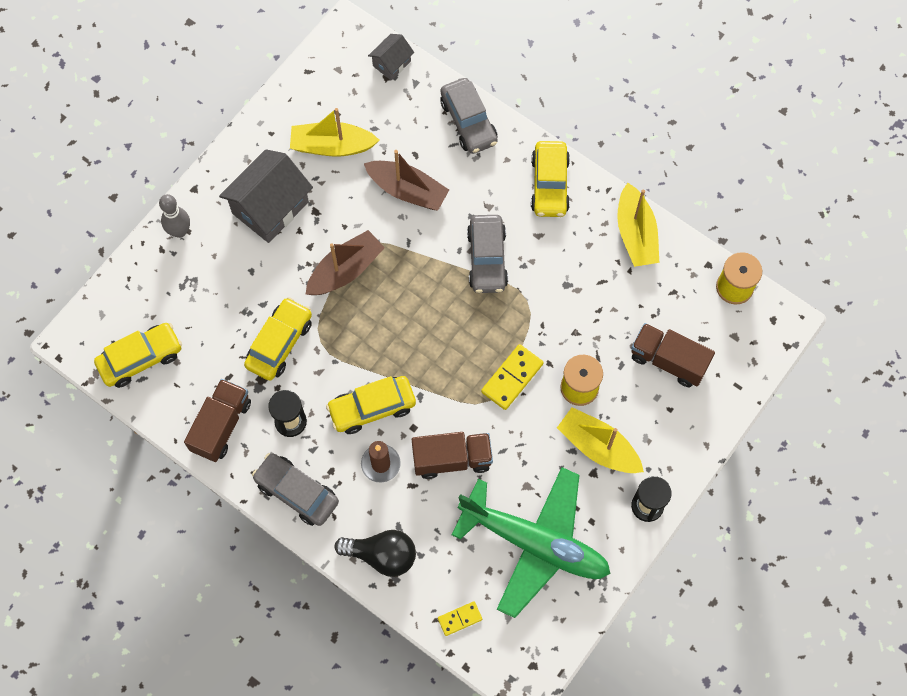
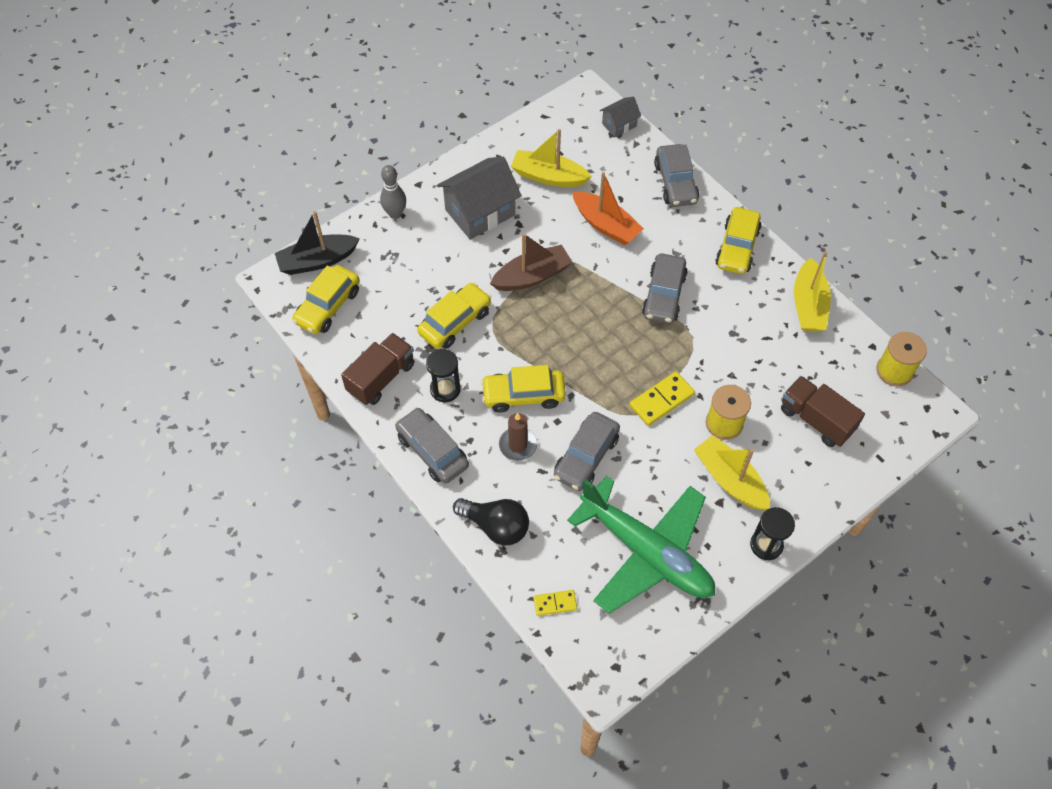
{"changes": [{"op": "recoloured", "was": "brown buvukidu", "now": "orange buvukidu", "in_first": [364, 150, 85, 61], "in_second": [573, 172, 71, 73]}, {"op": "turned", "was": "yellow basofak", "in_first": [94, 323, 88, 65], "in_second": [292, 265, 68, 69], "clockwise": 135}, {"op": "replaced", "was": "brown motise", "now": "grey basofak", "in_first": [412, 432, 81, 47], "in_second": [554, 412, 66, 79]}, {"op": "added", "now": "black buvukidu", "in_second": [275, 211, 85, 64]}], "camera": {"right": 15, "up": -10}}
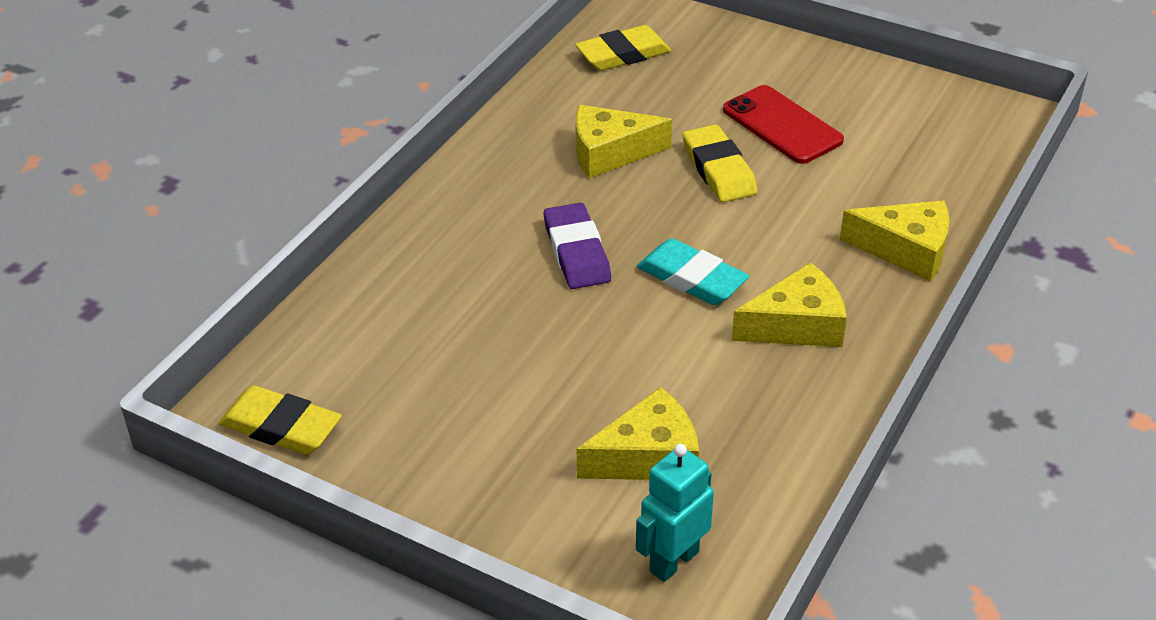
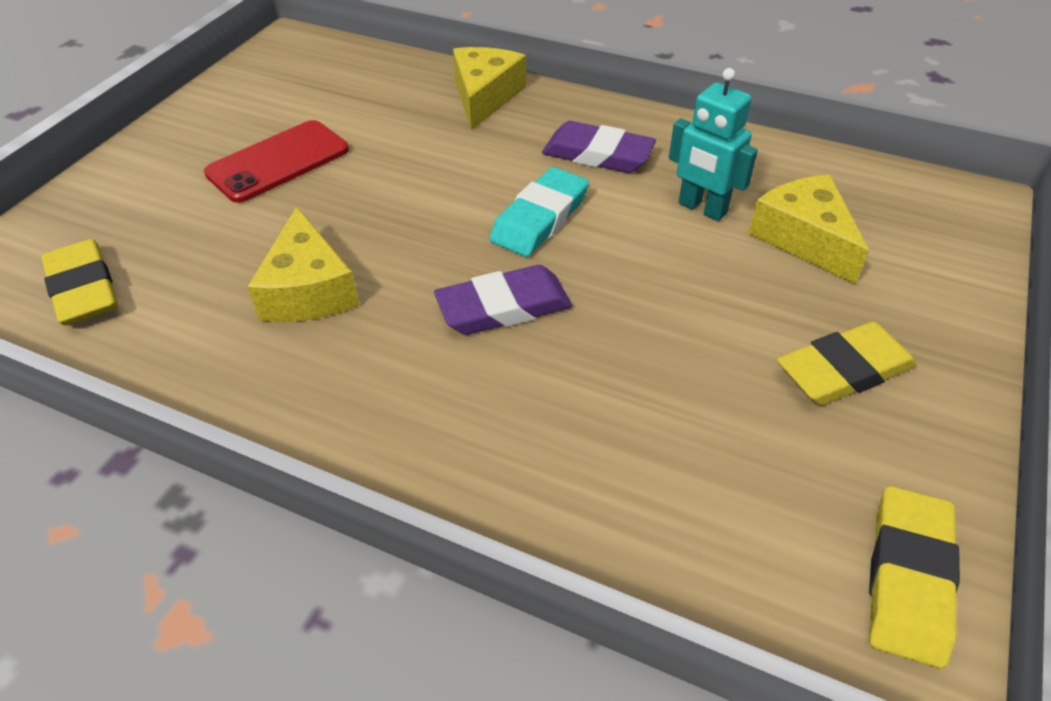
{"changes": [{"op": "moved", "was": "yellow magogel", "in_first": [682, 124, 76, 78], "in_second": [777, 322, 140, 84]}, {"op": "replaced", "was": "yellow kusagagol", "now": "purple magogel", "in_first": [732, 263, 115, 84], "in_second": [542, 121, 114, 52]}, {"op": "moved", "was": "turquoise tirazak", "in_first": [636, 444, 78, 138], "in_second": [669, 68, 89, 153]}], "camera": {"right": -95, "up": 5}}
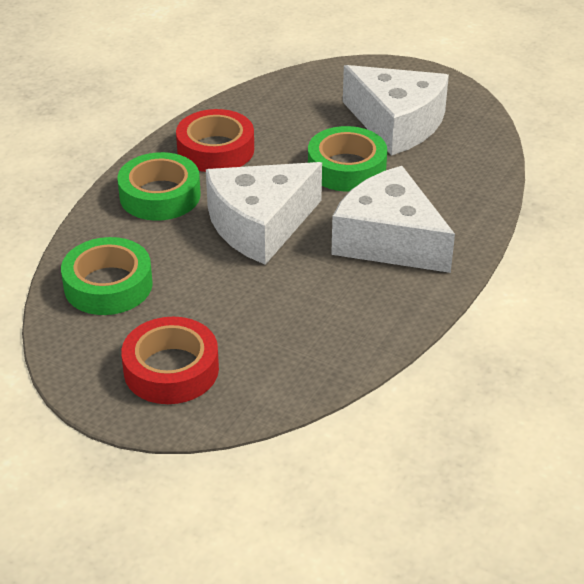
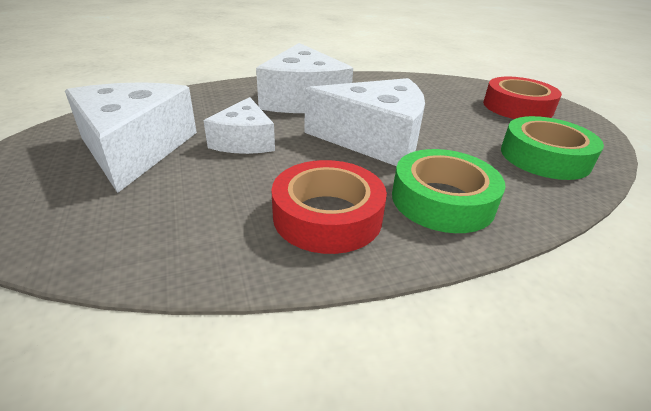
{"changes": [{"op": "replaced", "was": "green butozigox", "now": "white kusagagol", "in_first": [308, 126, 79, 65], "in_second": [203, 97, 72, 57]}], "camera": {"right": -140, "up": -5}}
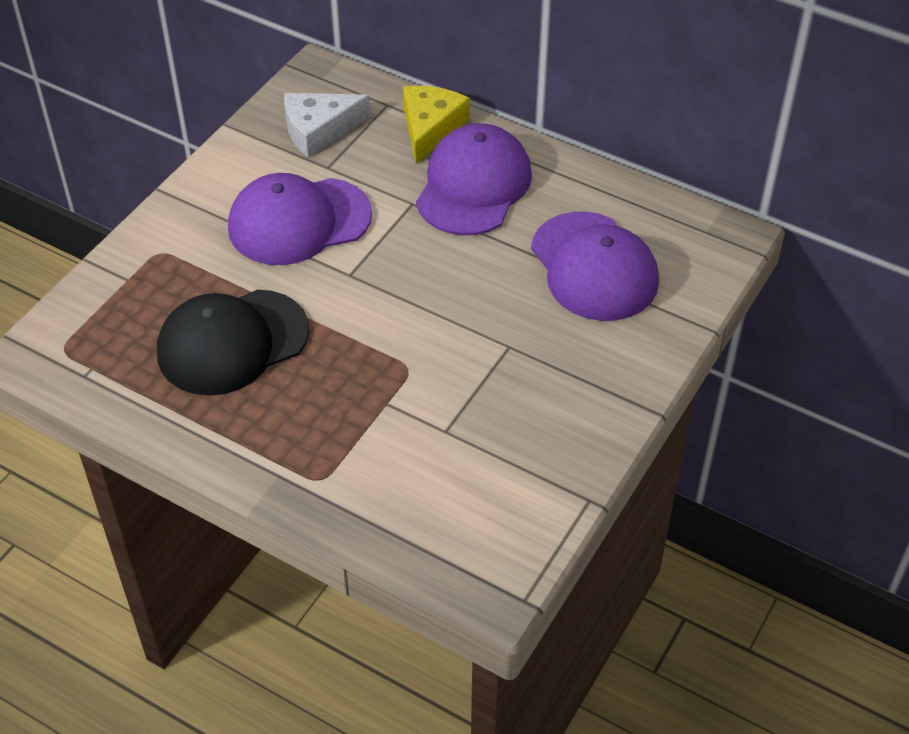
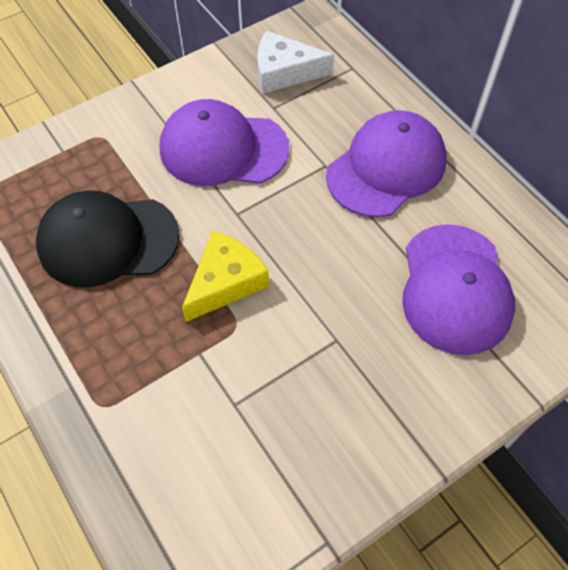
{"changes": [{"op": "moved", "was": "yellow kusagagol", "in_first": [403, 86, 67, 78], "in_second": [182, 231, 87, 91]}], "camera": {"right": 25, "up": 10}}
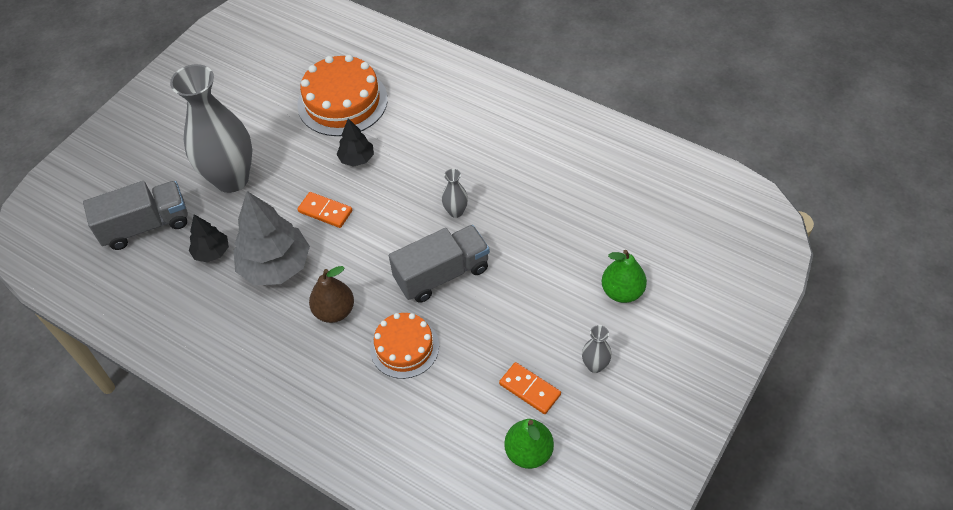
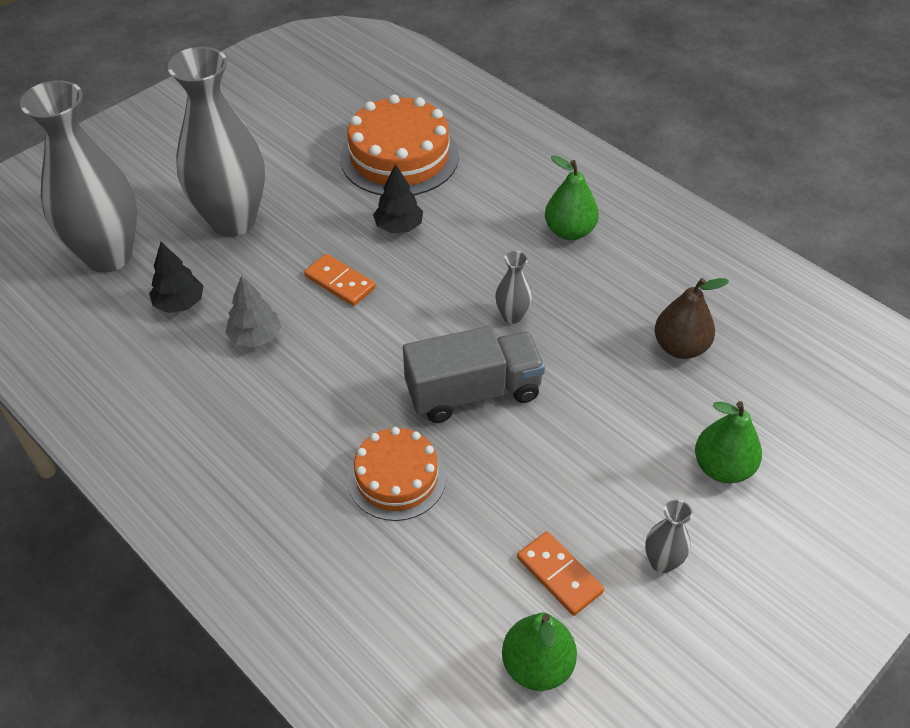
{"changes": [{"op": "replaced", "was": "grey motise", "now": "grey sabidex", "in_first": [83, 181, 105, 69], "in_second": [20, 80, 117, 193]}, {"op": "resized", "was": "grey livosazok", "in_first": [233, 191, 77, 94], "in_second": [225, 275, 56, 73], "ratio": 0.53}, {"op": "moved", "was": "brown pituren", "in_first": [309, 266, 45, 57], "in_second": [655, 278, 74, 81]}, {"op": "added", "now": "green pituren", "in_second": [545, 155, 54, 85]}], "camera": {"right": 10, "up": -5}}
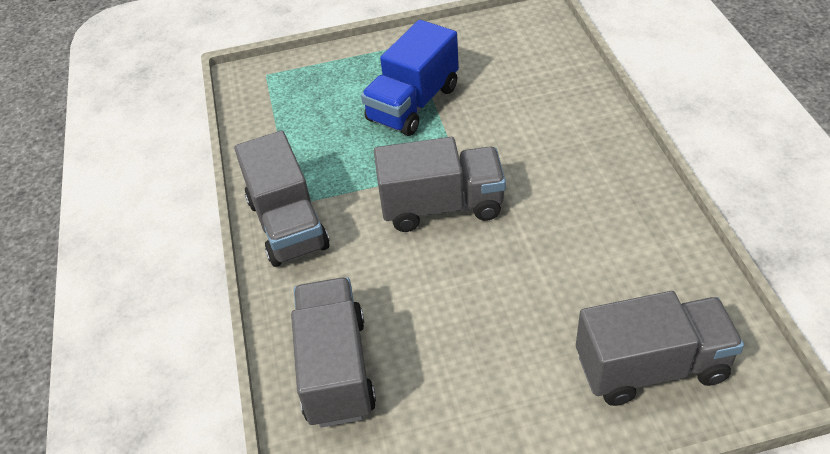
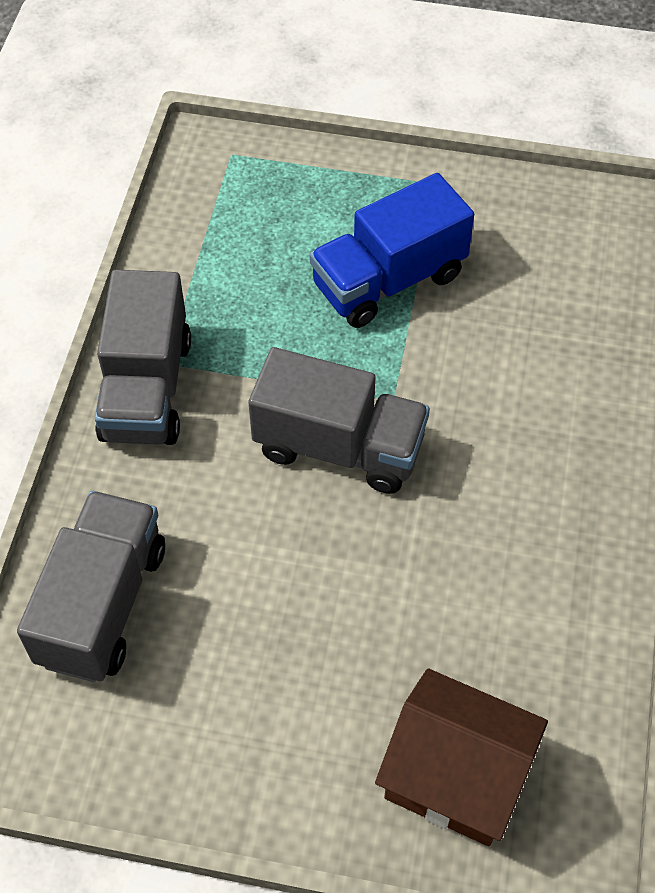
{"changes": [{"op": "replaced", "was": "grey motise", "now": "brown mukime", "in_first": [576, 291, 168, 115], "in_second": [375, 668, 173, 178]}], "camera": {"right": 20, "up": 10}}
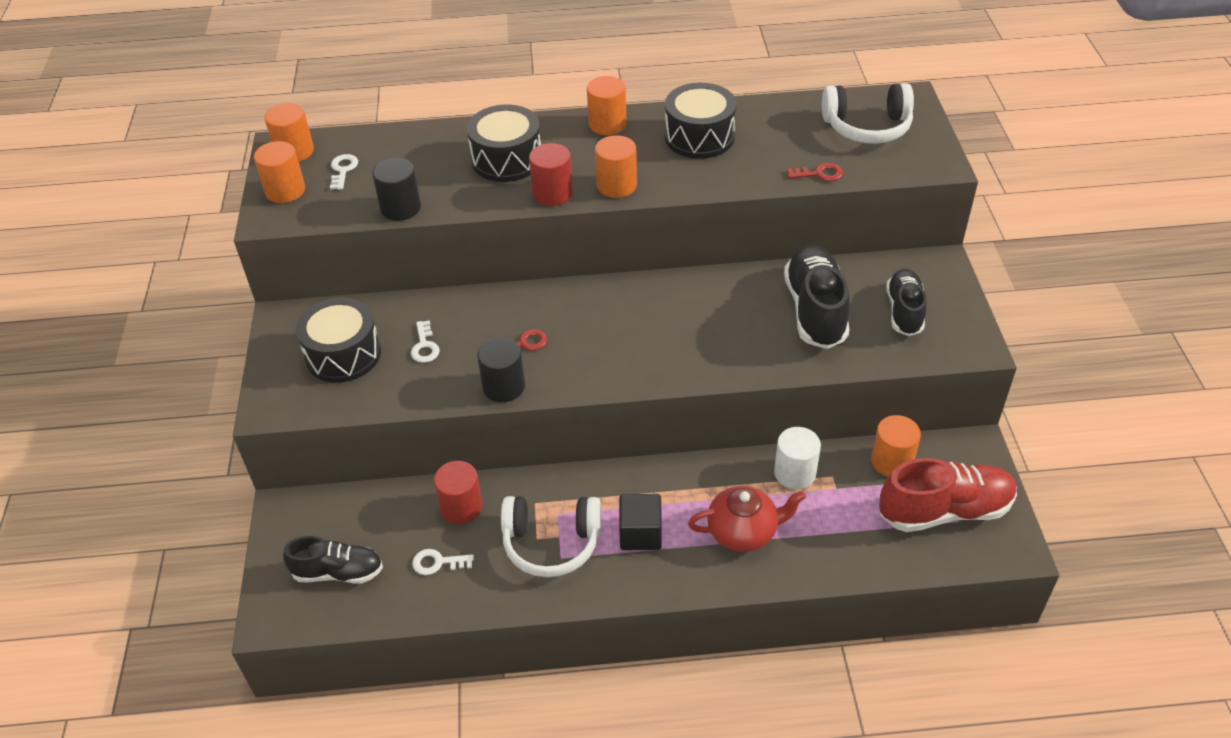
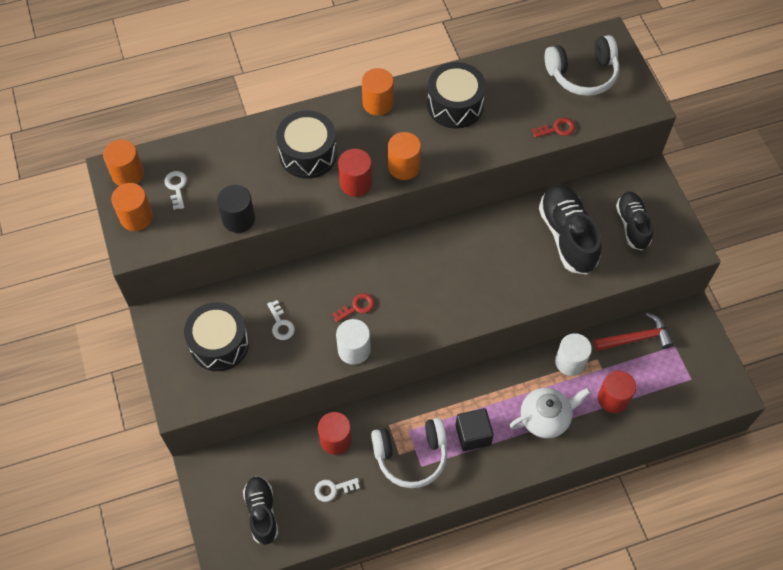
{"changes": [{"op": "recoloured", "was": "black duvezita", "now": "white duvezita", "in_first": [477, 337, 48, 65], "in_second": [336, 319, 35, 46]}, {"op": "replaced", "was": "orange duvezita", "now": "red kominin", "in_first": [871, 415, 50, 62], "in_second": [594, 312, 80, 39]}, {"op": "removed", "was": "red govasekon", "in_first": [879, 458, 138, 74]}, {"op": "recoloured", "was": "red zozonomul", "now": "white zozonomul", "in_first": [688, 486, 118, 66], "in_second": [510, 388, 81, 50]}, {"op": "turned", "was": "black govasekon", "in_first": [283, 536, 100, 48], "in_second": [243, 476, 35, 69], "clockwise": -90}, {"op": "added", "now": "red duvezita", "in_second": [598, 370, 38, 43]}], "camera": {"right": -15, "up": 15}}
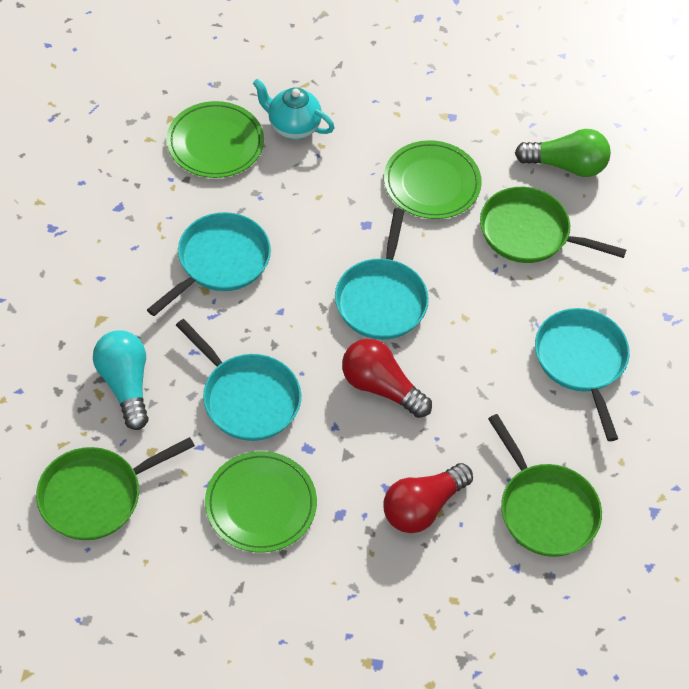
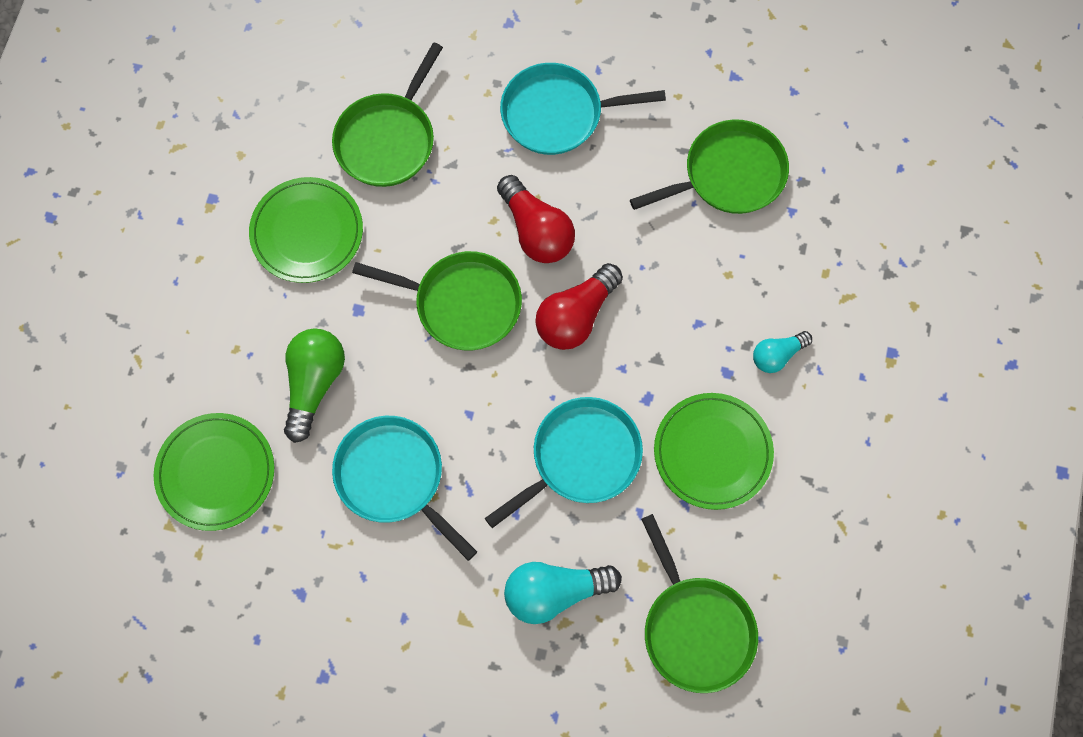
{"changes": [{"op": "removed", "was": "turquoise zozonomul", "in_first": [253, 79, 82, 60]}, {"op": "moved", "was": "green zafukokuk", "in_first": [515, 129, 96, 48], "in_second": [284, 328, 61, 115]}, {"op": "recoloured", "was": "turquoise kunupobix", "now": "green kunupobix", "in_first": [335, 208, 94, 132], "in_second": [352, 251, 170, 99]}, {"op": "moved", "was": "red zafukokuk", "in_first": [383, 463, 90, 70], "in_second": [497, 175, 78, 88]}, {"op": "added", "now": "turquoise zafukokuk", "in_second": [753, 331, 59, 42]}], "camera": {"right": -80, "up": 15}}
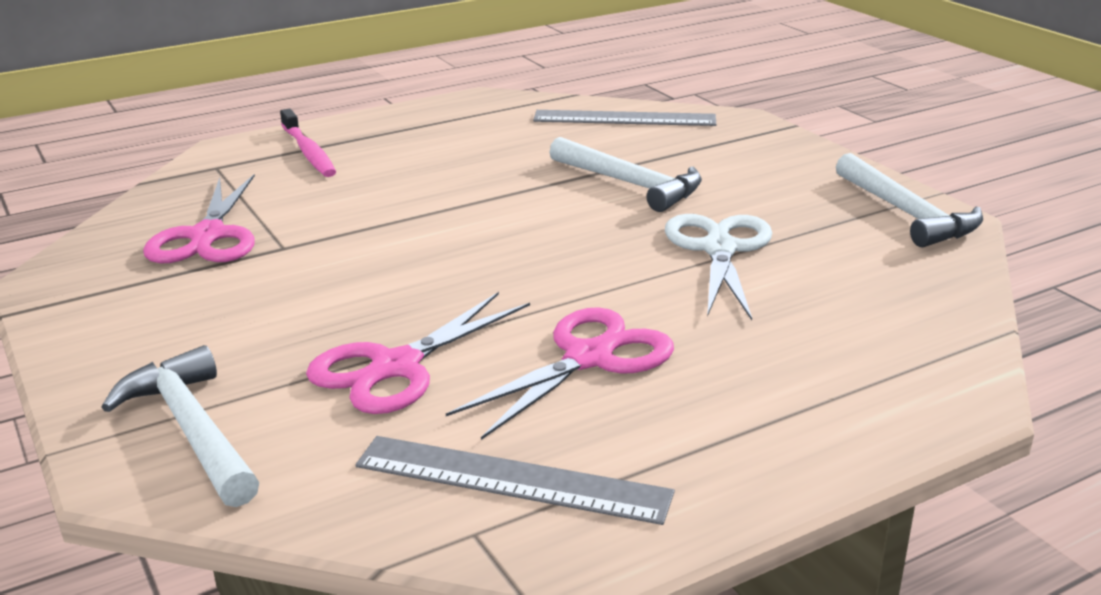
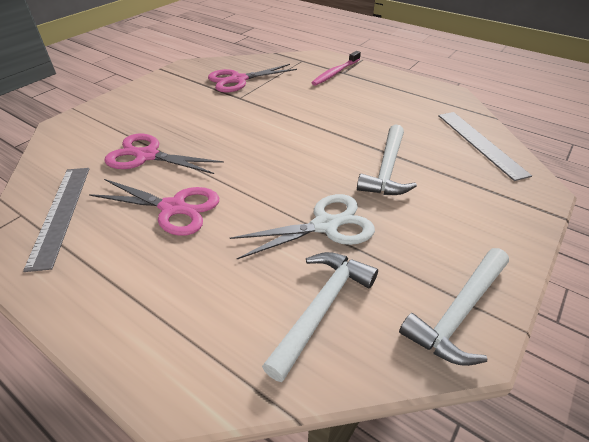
{"changes": [{"op": "moved", "was": "white kominin", "in_first": [101, 345, 158, 162], "in_second": [262, 252, 116, 130]}], "camera": {"right": 65, "up": 15}}
